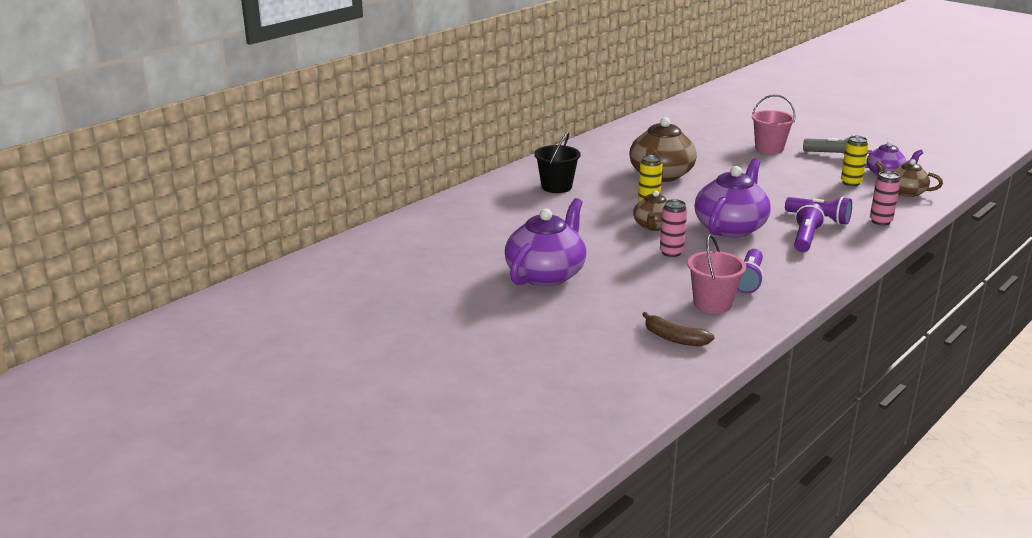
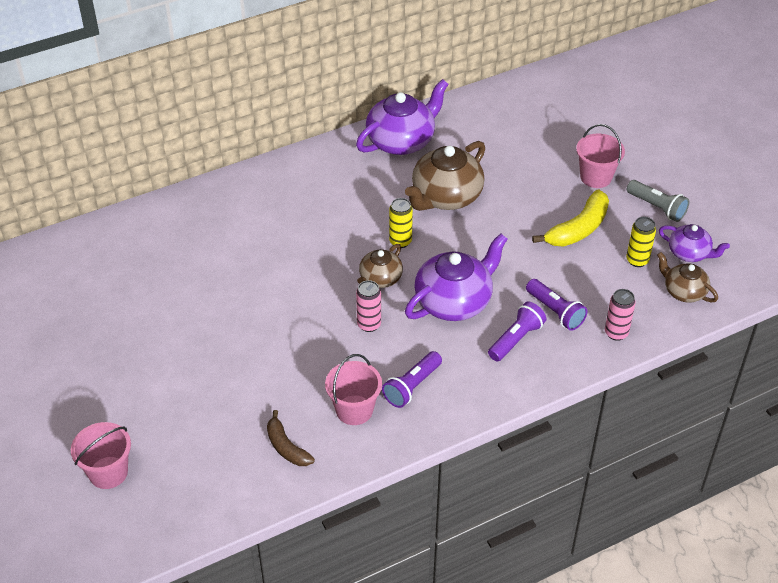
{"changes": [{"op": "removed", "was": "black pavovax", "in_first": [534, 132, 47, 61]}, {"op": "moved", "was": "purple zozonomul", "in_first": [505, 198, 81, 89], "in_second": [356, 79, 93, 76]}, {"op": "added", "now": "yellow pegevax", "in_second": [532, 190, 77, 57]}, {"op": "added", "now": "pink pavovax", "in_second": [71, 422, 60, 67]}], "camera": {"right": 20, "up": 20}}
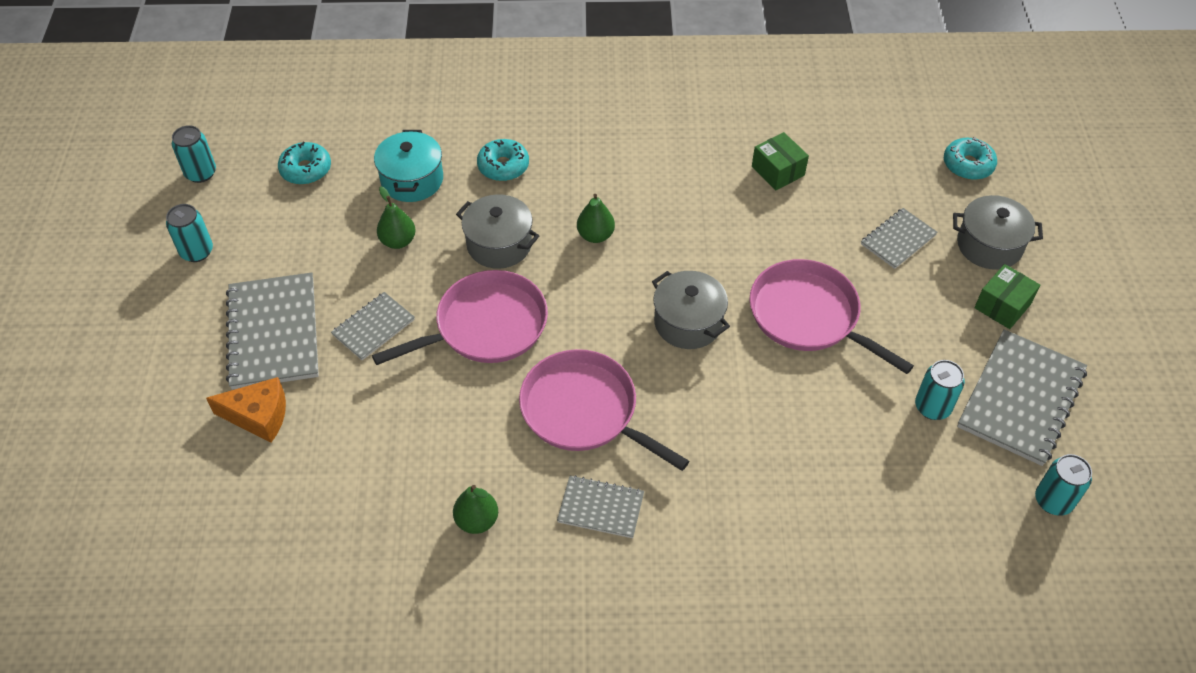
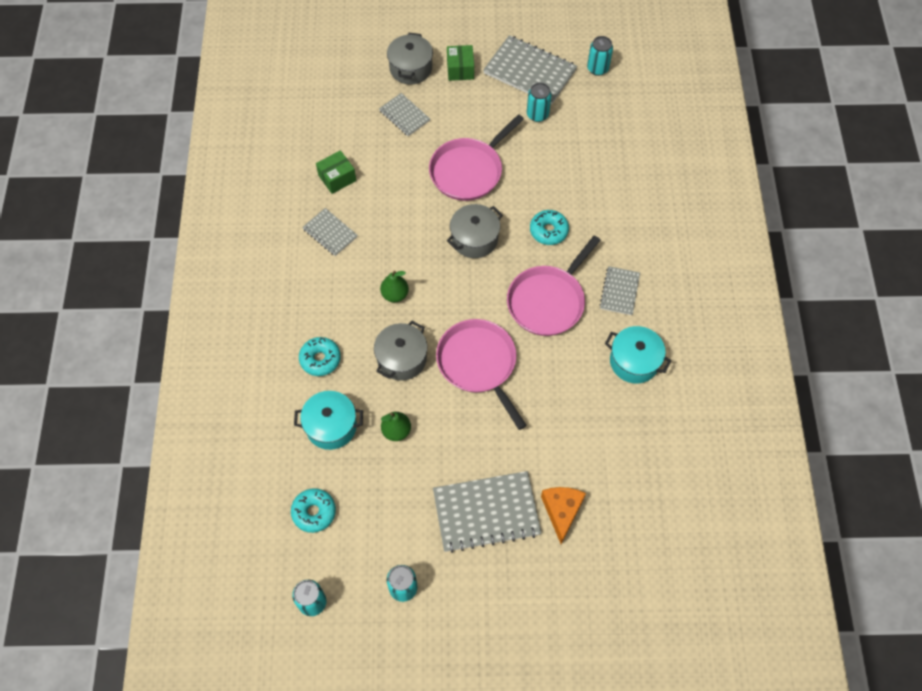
{"changes": [{"op": "moved", "was": "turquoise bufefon", "in_first": [944, 137, 53, 43], "in_second": [530, 210, 39, 35]}, {"op": "turned", "was": "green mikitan", "in_first": [974, 264, 66, 65], "in_second": [447, 45, 27, 36], "clockwise": 45}, {"op": "moved", "was": "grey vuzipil", "in_first": [331, 292, 84, 68], "in_second": [302, 208, 56, 48]}, {"op": "replaced", "was": "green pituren", "now": "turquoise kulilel", "in_first": [453, 485, 45, 49], "in_second": [605, 326, 66, 57]}], "camera": {"right": -90, "up": 10}}
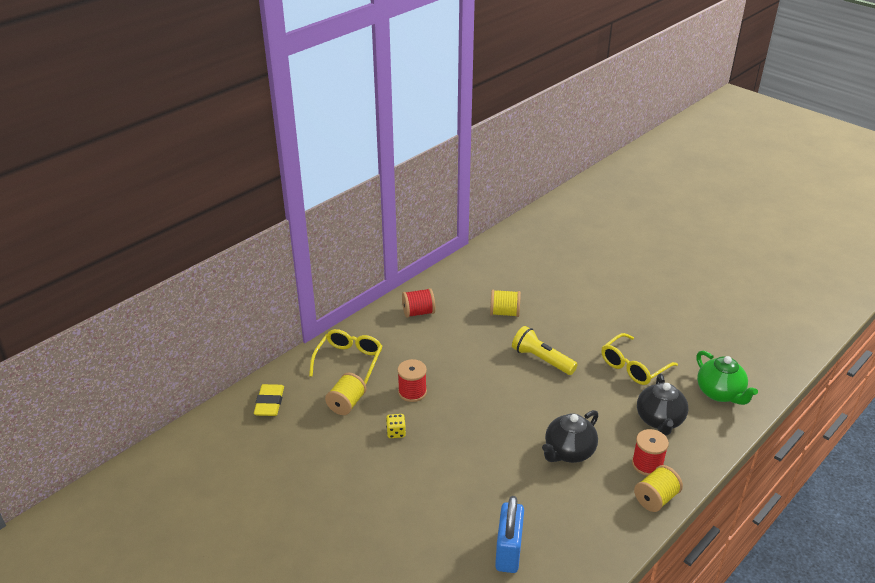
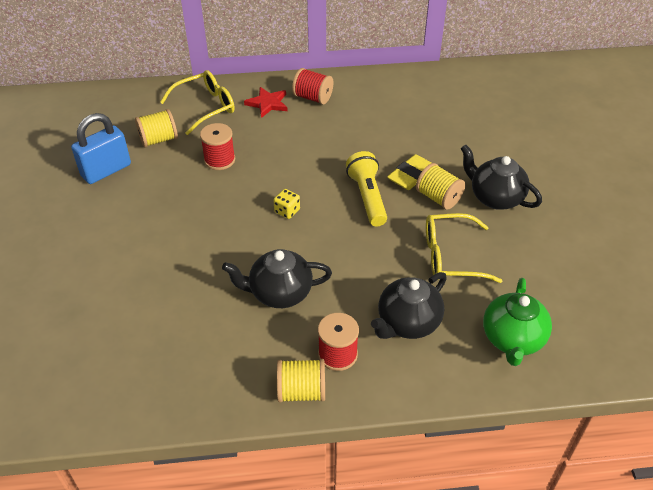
{"changes": [{"op": "moved", "was": "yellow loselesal", "in_first": [490, 289, 31, 28], "in_second": [416, 163, 50, 47]}, {"op": "moved", "was": "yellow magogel", "in_first": [254, 384, 30, 32], "in_second": [387, 154, 44, 36]}, {"op": "moved", "was": "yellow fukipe", "in_first": [386, 414, 20, 24], "in_second": [274, 189, 26, 30]}, {"op": "moved", "was": "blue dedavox", "in_first": [495, 496, 29, 77], "in_second": [71, 113, 60, 71]}, {"op": "added", "now": "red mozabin", "in_second": [244, 87, 44, 31]}, {"op": "added", "now": "black zozonomul", "in_second": [460, 145, 82, 65]}], "camera": {"right": 40, "up": 10}}
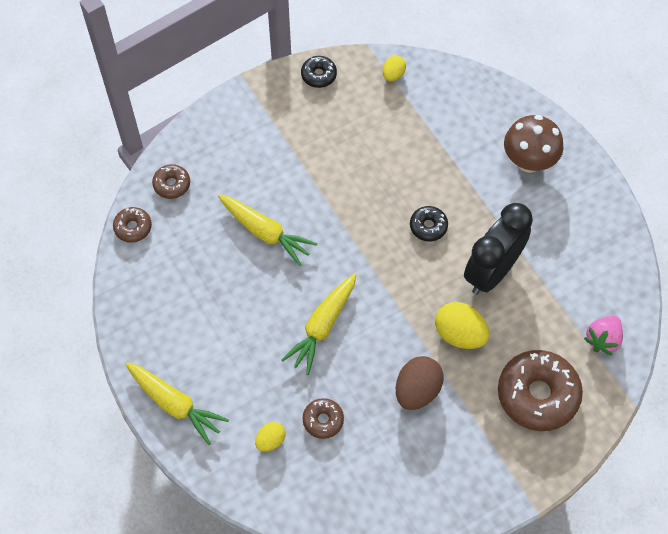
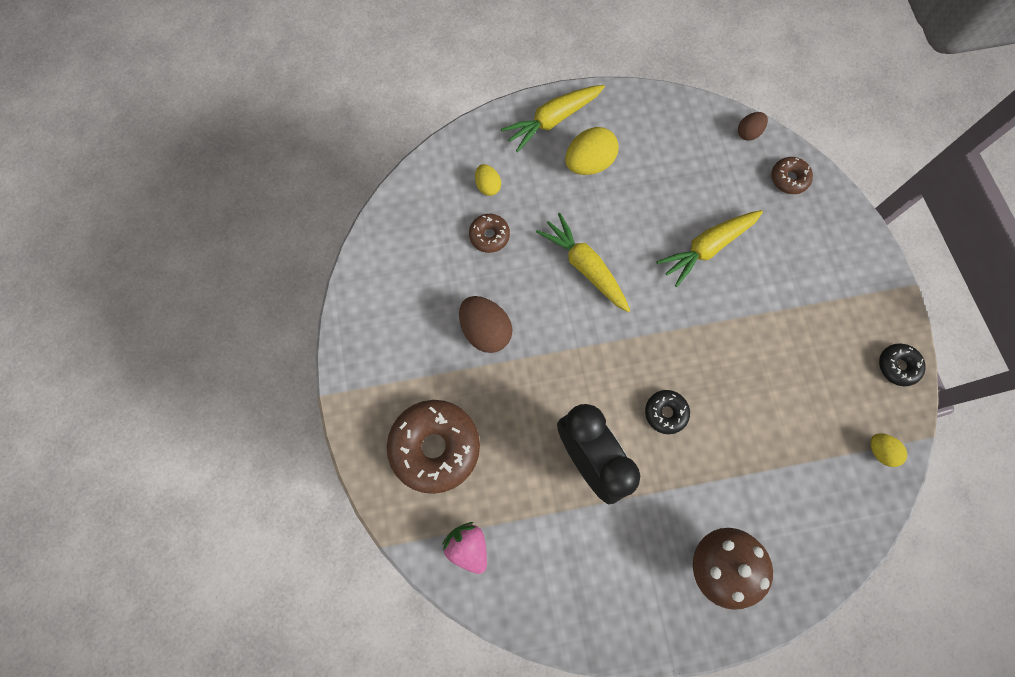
{"changes": [{"op": "replaced", "was": "brown bufefon", "now": "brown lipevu", "in_first": [113, 207, 39, 36], "in_second": [738, 112, 30, 29]}, {"op": "moved", "was": "yellow lipevu", "in_first": [435, 302, 54, 47], "in_second": [565, 127, 54, 48]}], "camera": {"right": 110, "up": 10}}
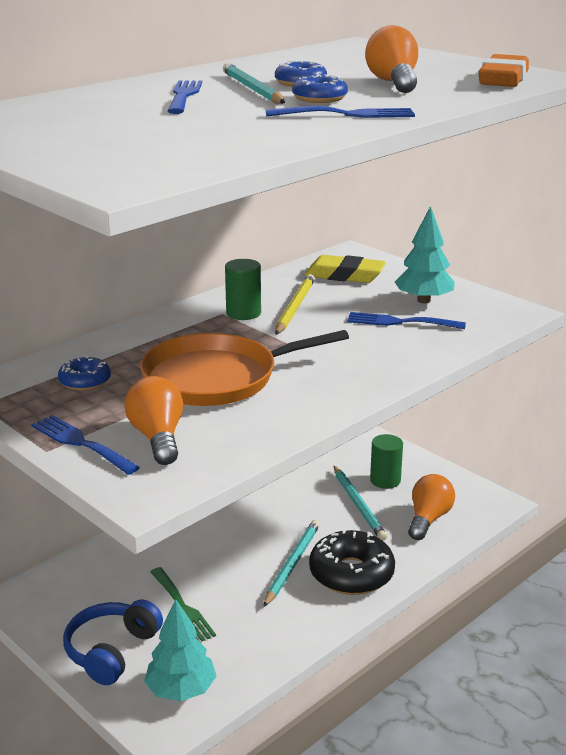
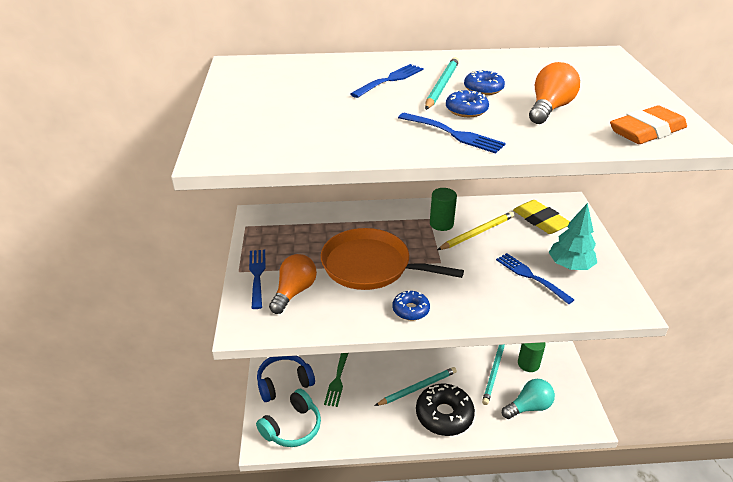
{"changes": [{"op": "moved", "was": "blue bufefon", "in_first": [58, 356, 53, 35], "in_second": [392, 290, 38, 30]}, {"op": "recoloured", "was": "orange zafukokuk", "now": "turquoise zafukokuk", "in_first": [408, 474, 47, 66], "in_second": [502, 379, 53, 40]}, {"op": "replaced", "was": "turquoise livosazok", "now": "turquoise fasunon", "in_first": [144, 599, 73, 102], "in_second": [256, 389, 65, 58]}], "camera": {"right": 40, "up": 10}}
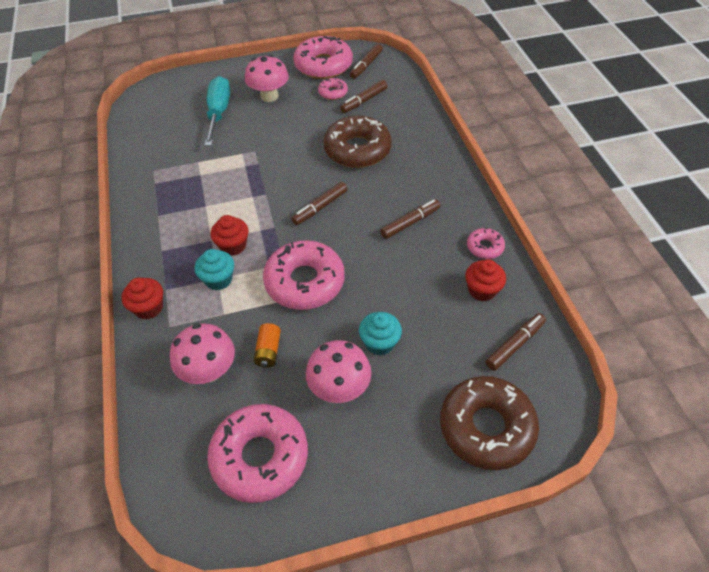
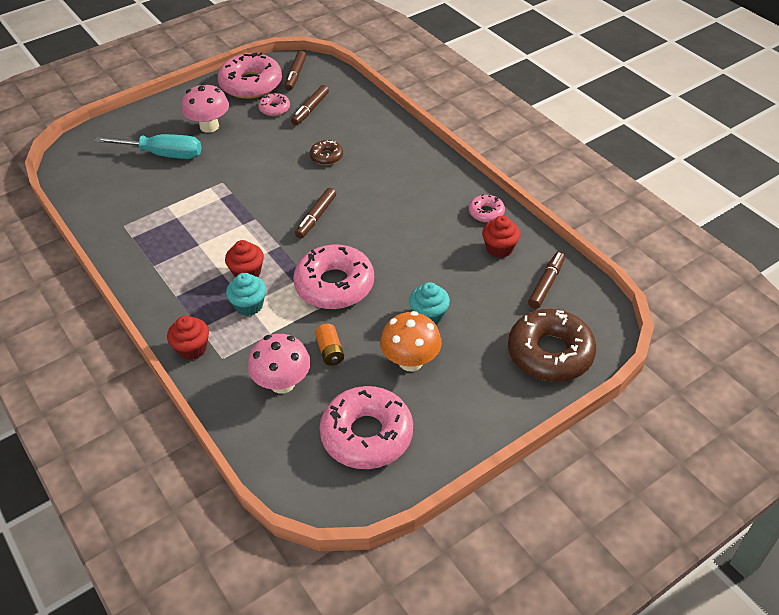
{"changes": [{"op": "turned", "was": "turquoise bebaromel", "in_first": [205, 76, 25, 70], "in_second": [95, 134, 107, 25], "clockwise": 120}, {"op": "resized", "was": "brown bufefon", "in_first": [323, 116, 69, 52], "in_second": [310, 140, 33, 25], "ratio": 0.48}, {"op": "removed", "was": "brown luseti", "in_first": [380, 199, 60, 40]}, {"op": "recoloured", "was": "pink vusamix", "now": "orange vusamix", "in_first": [306, 340, 65, 63], "in_second": [380, 311, 62, 60]}], "camera": {"right": -20, "up": -5}}
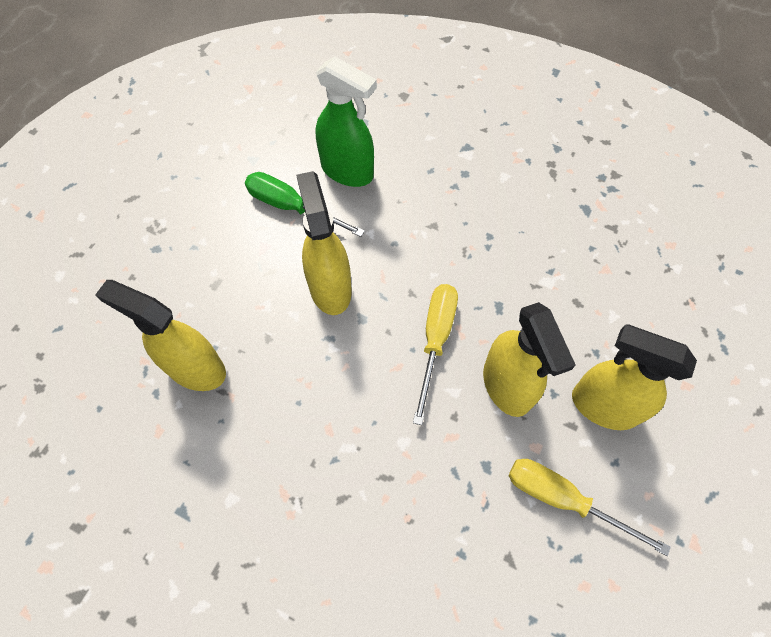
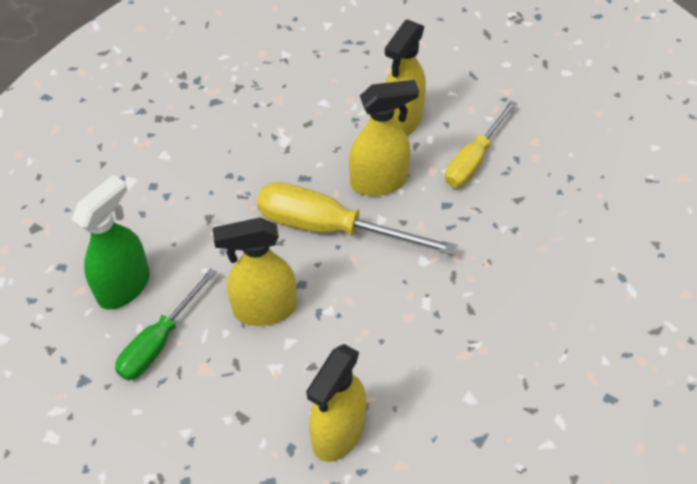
{"changes": [{"op": "resized", "was": "yellow bebaromel", "in_first": [413, 284, 45, 141], "in_second": [257, 182, 200, 73], "ratio": 1.52}], "camera": {"right": -85, "up": -10}}
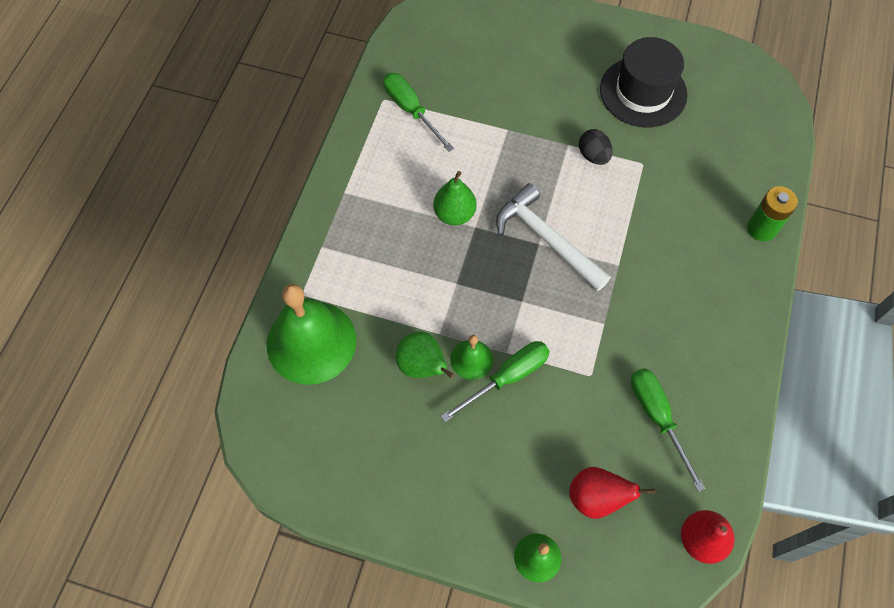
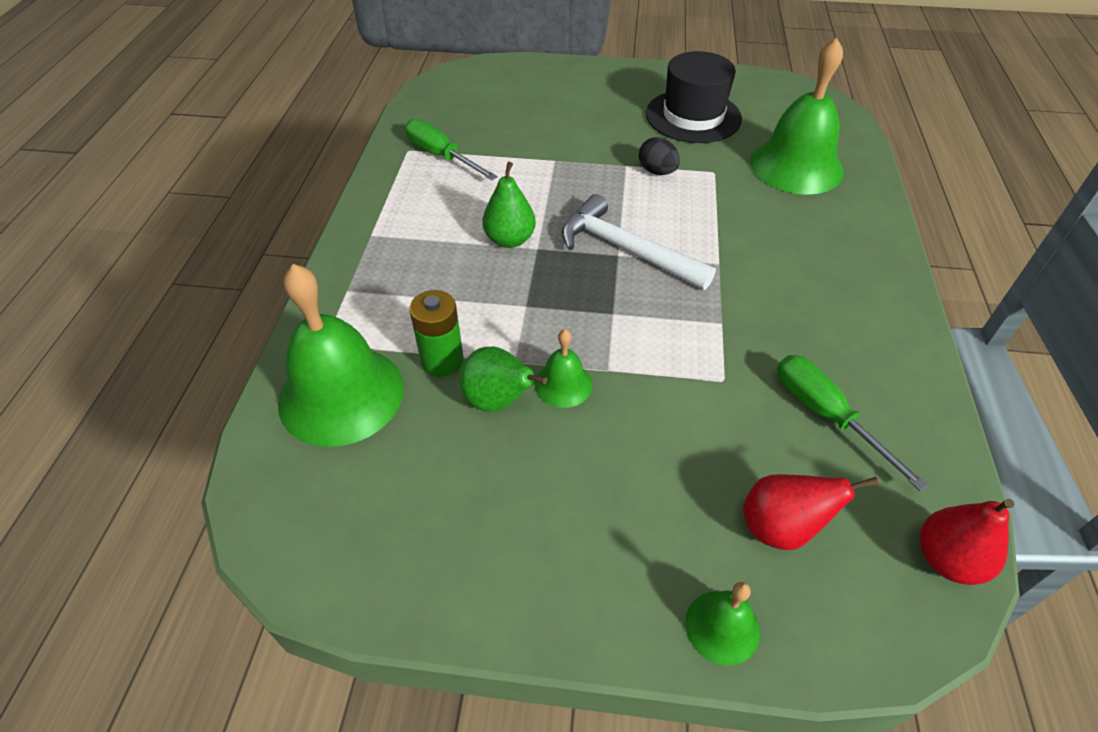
{"changes": [{"op": "moved", "was": "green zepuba", "in_first": [747, 186, 51, 56], "in_second": [409, 290, 54, 87]}, {"op": "removed", "was": "green bebaromel", "in_first": [441, 341, 109, 81]}, {"op": "added", "now": "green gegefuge", "in_second": [750, 38, 94, 157]}], "camera": {"right": -10, "up": -15}}
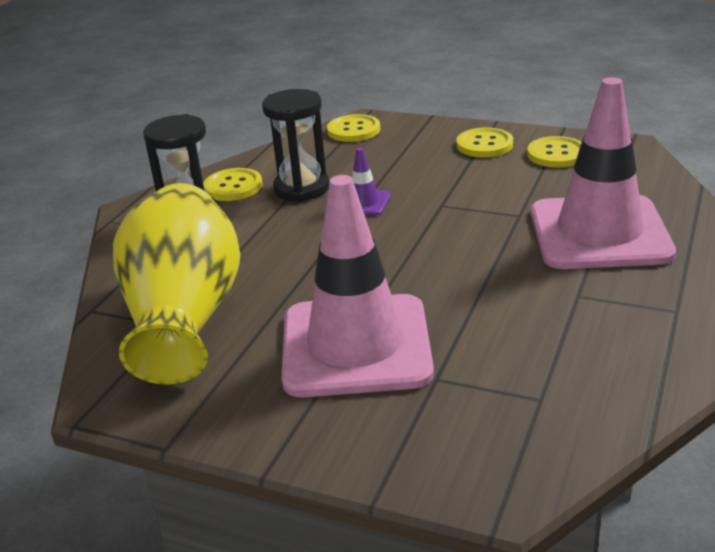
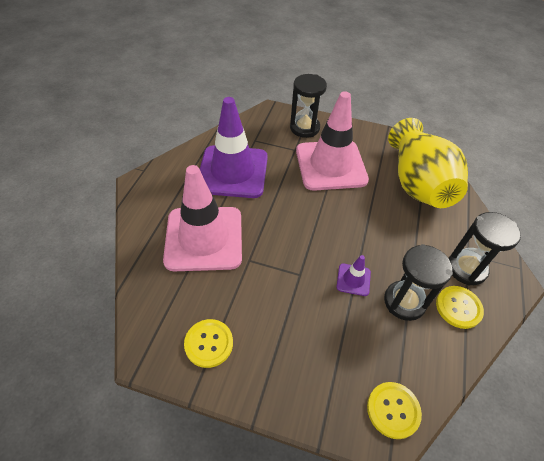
{"changes": [{"op": "removed", "was": "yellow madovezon", "in_first": [456, 128, 57, 29]}, {"op": "added", "now": "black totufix", "in_second": [290, 74, 37, 64]}, {"op": "added", "now": "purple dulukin", "in_second": [200, 97, 68, 101]}], "camera": {"right": 170, "up": 20}}
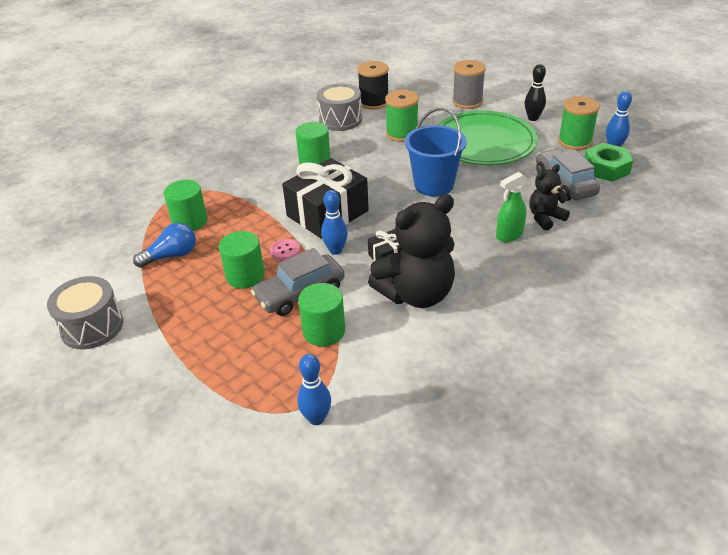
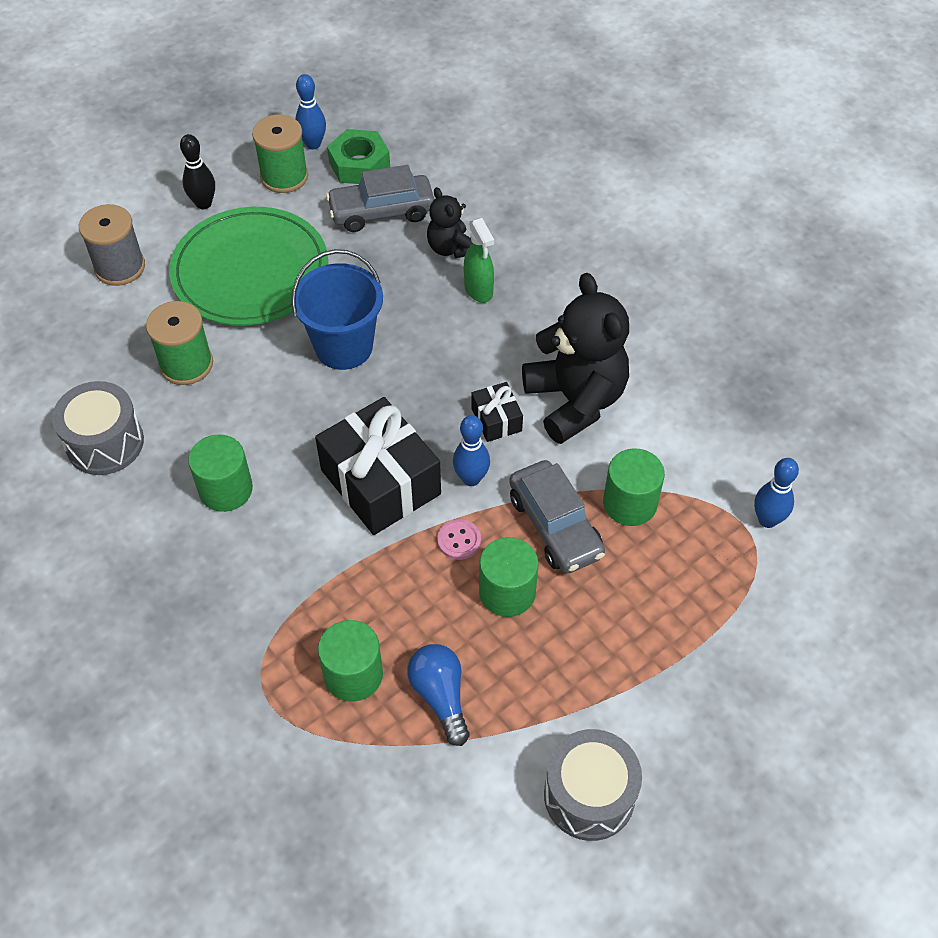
{"changes": [{"op": "removed", "was": "black loselesal", "in_first": [357, 61, 32, 49]}], "camera": {"right": -85, "up": 15}}
